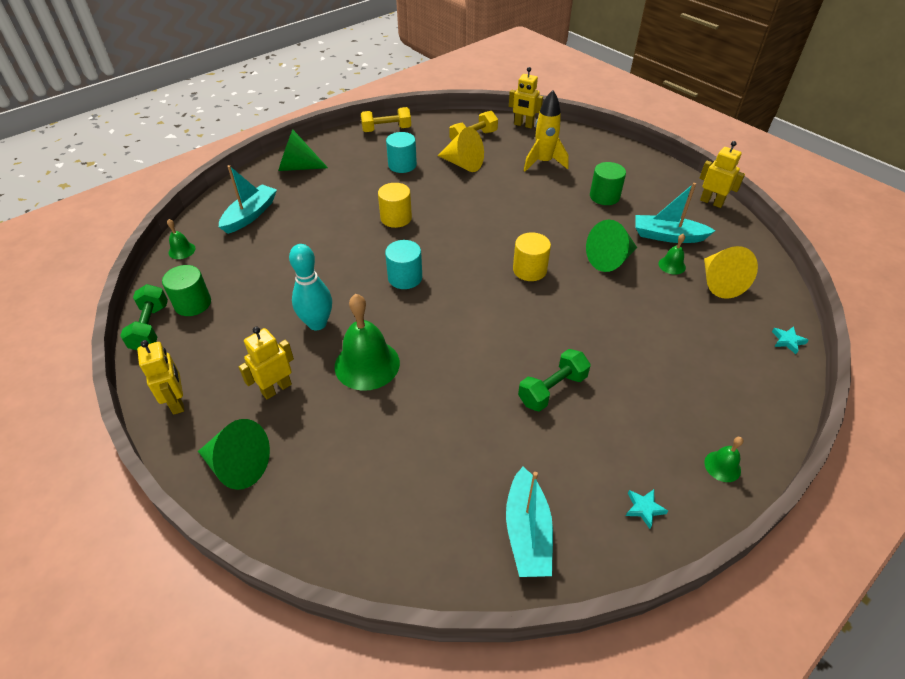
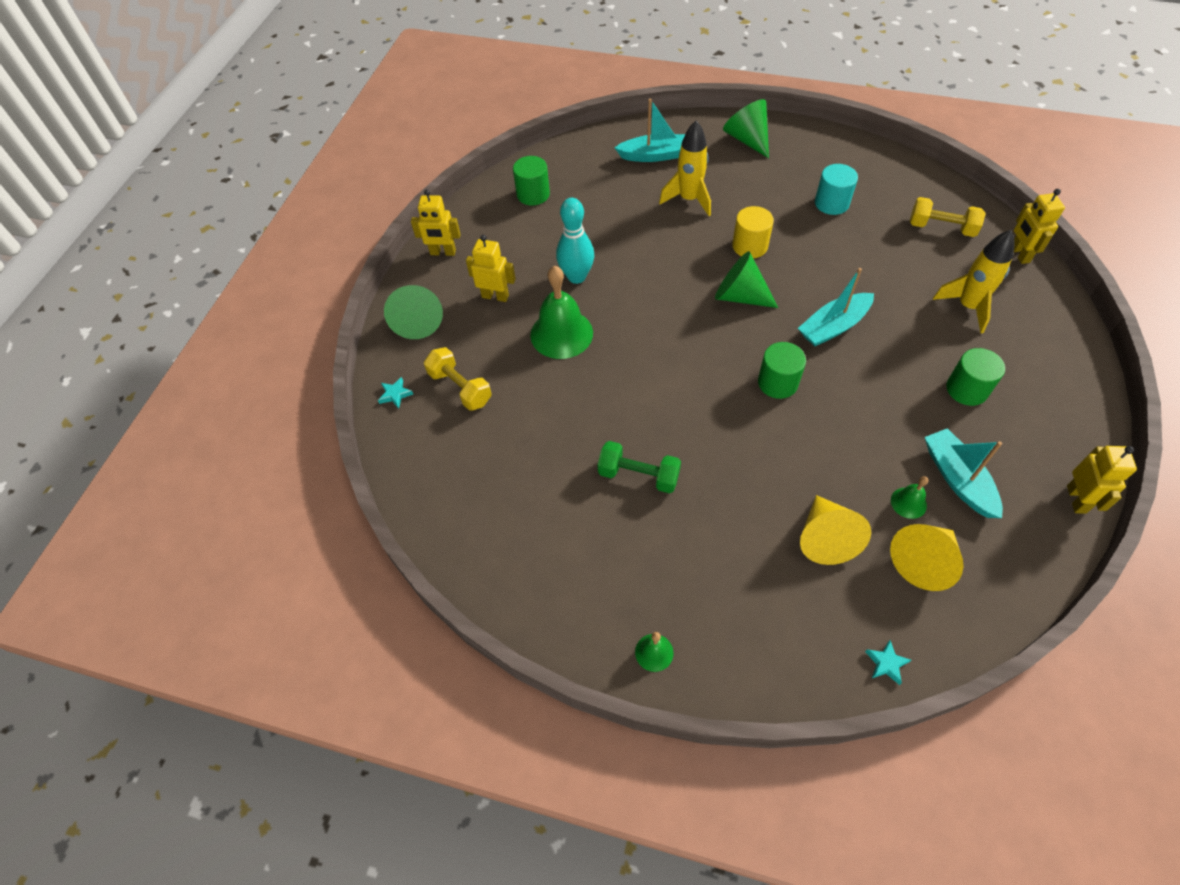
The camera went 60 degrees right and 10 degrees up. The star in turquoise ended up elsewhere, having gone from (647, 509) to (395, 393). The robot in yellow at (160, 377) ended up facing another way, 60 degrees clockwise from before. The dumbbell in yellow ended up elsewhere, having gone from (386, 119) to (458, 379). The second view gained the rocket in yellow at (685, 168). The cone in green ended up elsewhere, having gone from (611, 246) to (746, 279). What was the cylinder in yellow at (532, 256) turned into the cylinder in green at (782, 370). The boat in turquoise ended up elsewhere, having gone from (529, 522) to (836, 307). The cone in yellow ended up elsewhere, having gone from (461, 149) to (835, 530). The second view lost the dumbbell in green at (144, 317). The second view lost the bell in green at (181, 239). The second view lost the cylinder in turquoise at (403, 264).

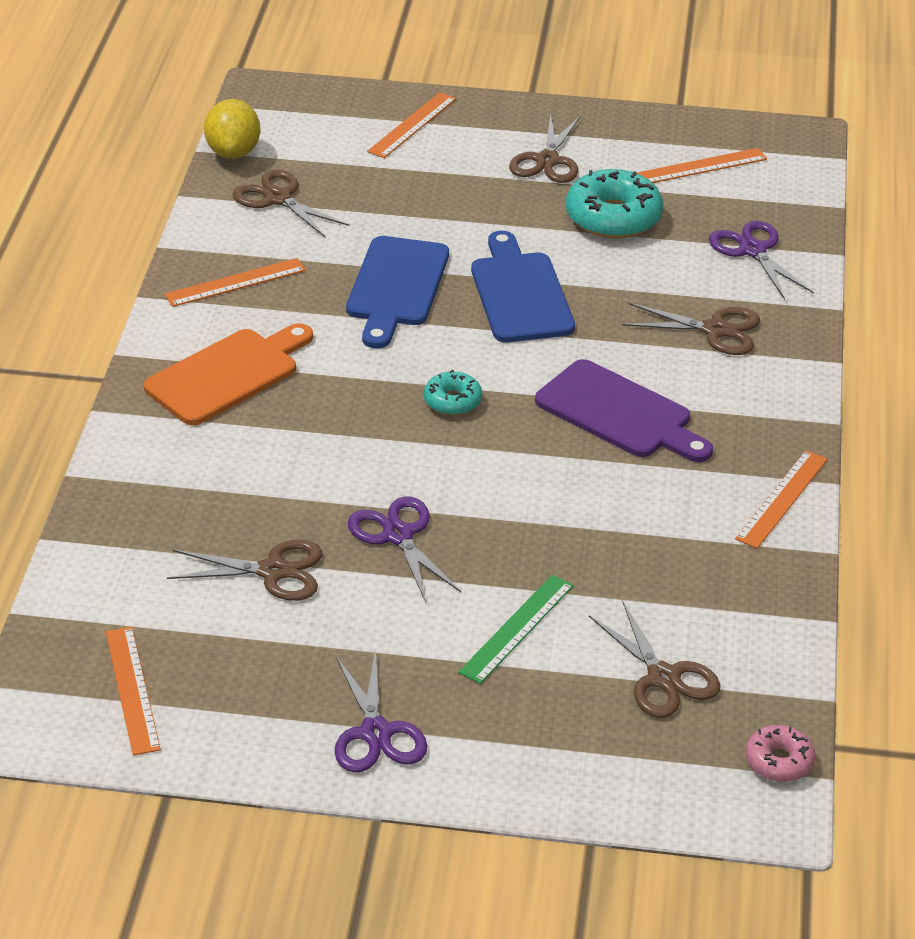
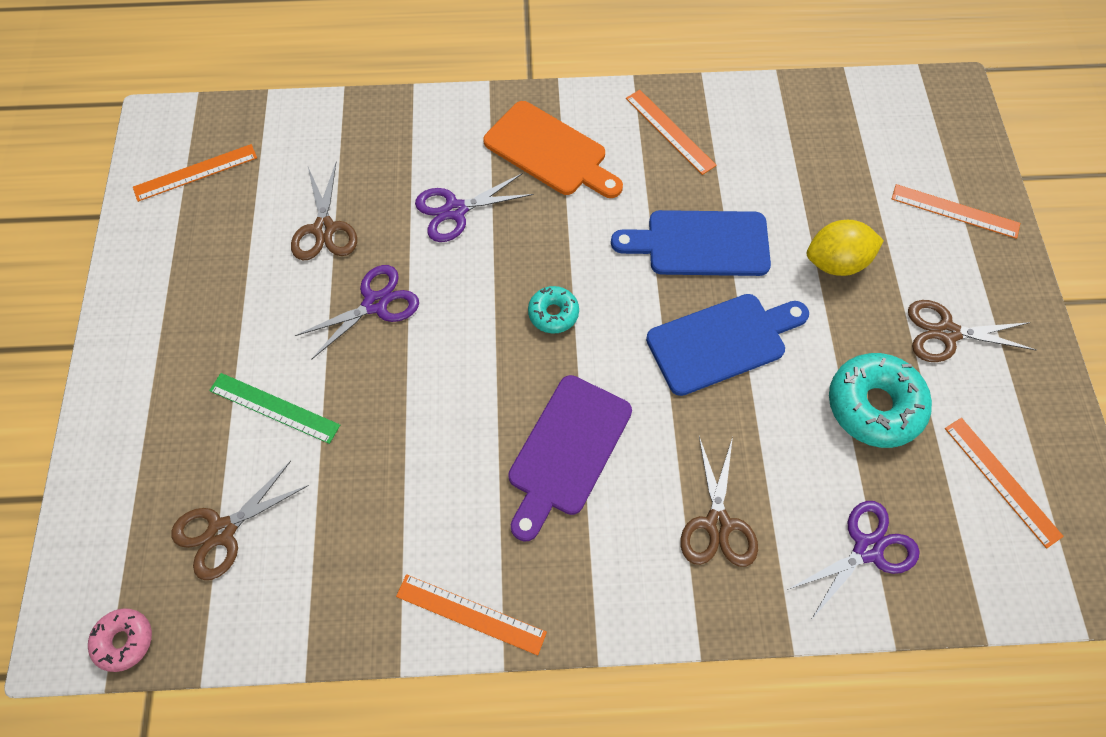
The camera went 80 degrees right and 25 degrees up. The scissors in purple ended up elsewhere, having gone from (380, 710) to (474, 207). The lemon in yellow ended up elsewhere, having gone from (232, 129) to (845, 248). The second view lost the scissors in brown at (291, 203).

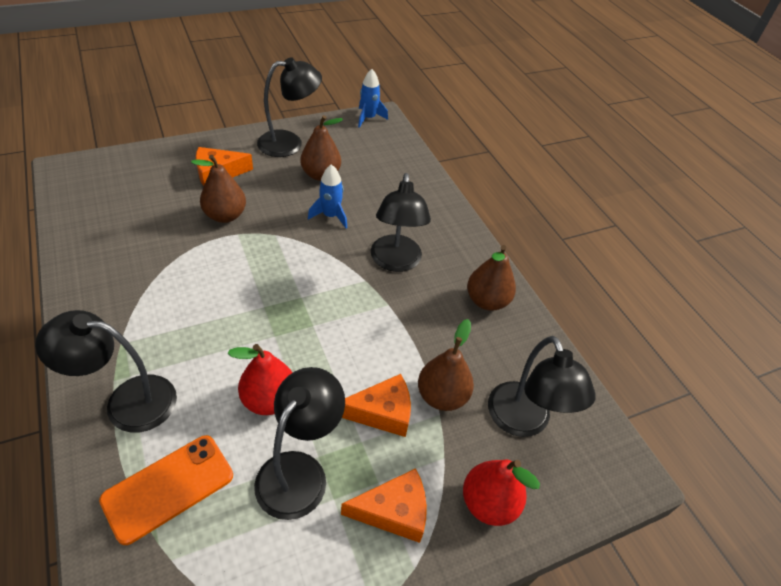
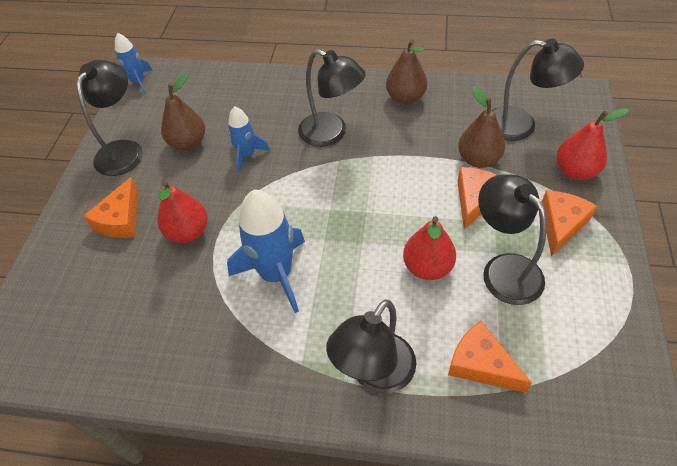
The camera went 50 degrees left and 5 degrees up. What was the pear in brown at (218, 189) turned into the pear in red at (183, 211). The second view gained the rocket in blue at (266, 251). Where the phone in orange stood at (166, 490), the cheese in orange came to stand at (490, 357).

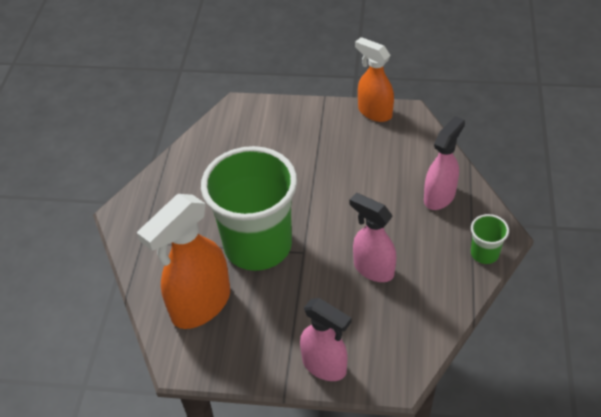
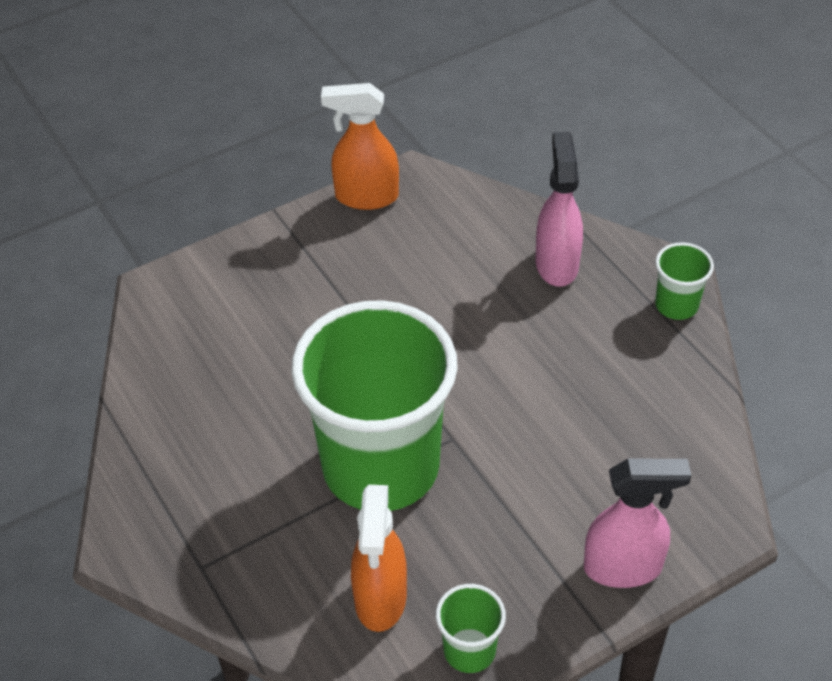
The camera went 40 degrees left and 0 degrees up. The size of the spray bottle in orange at (183, 261) changed by a factor of 0.65. The second view gained the cup in green at (471, 628). The second view lost the spray bottle in pink at (373, 237).

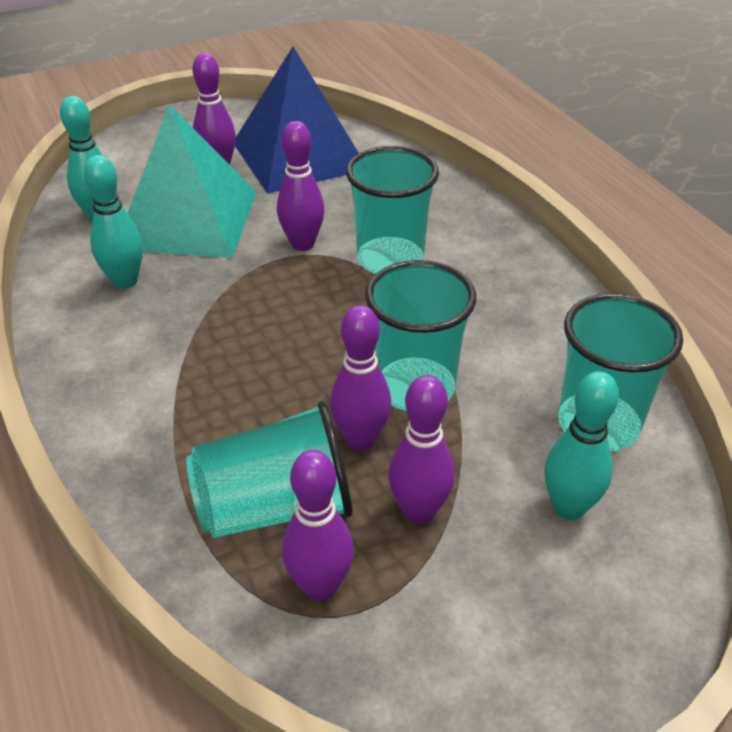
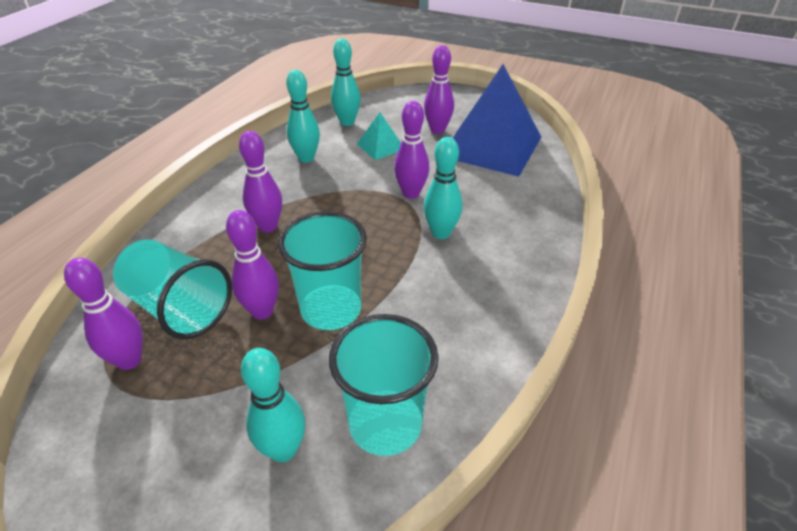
The camera went 50 degrees right and 0 degrees up. The bowling pin in purple ended up elsewhere, having gone from (421, 449) to (260, 182). The size of the pyramid in turquoise at (192, 181) changed by a factor of 0.45. Where the cup in turquoise stood at (392, 210), the bowling pin in turquoise came to stand at (443, 188).

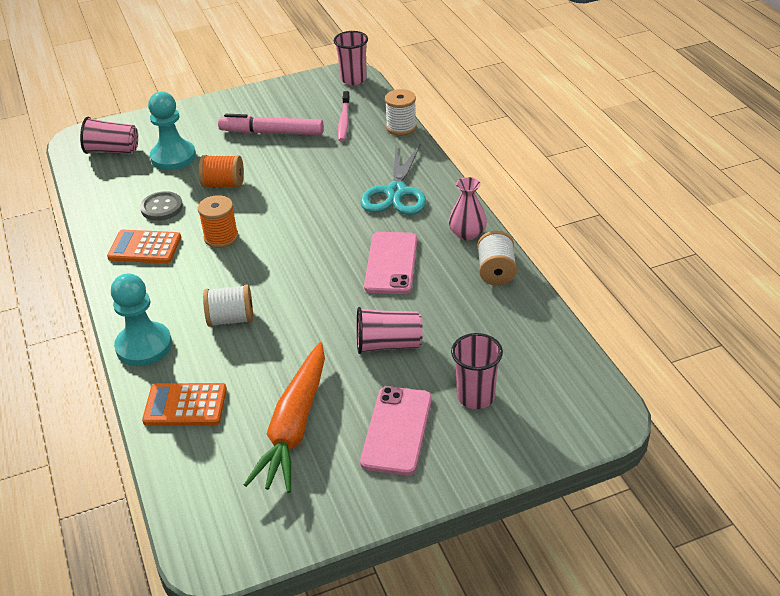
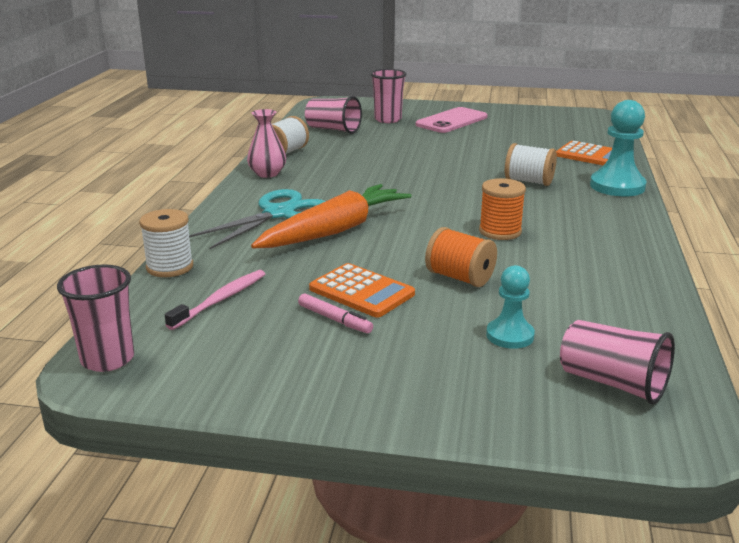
The camera went 150 degrees left and 15 degrees down. The carrot in orange ended up elsewhere, having gone from (284, 417) to (331, 216). The size of the marker in pink at (271, 124) changed by a factor of 0.50. The cup in pink ended up elsewhere, having gone from (390, 330) to (333, 115). The calculator in orange ended up elsewhere, having gone from (144, 246) to (362, 290). The size of the pawn in turquoise at (172, 131) changed by a factor of 0.61. The second view lost the button in grey at (161, 206). The second view lost the phone in pink at (390, 263).

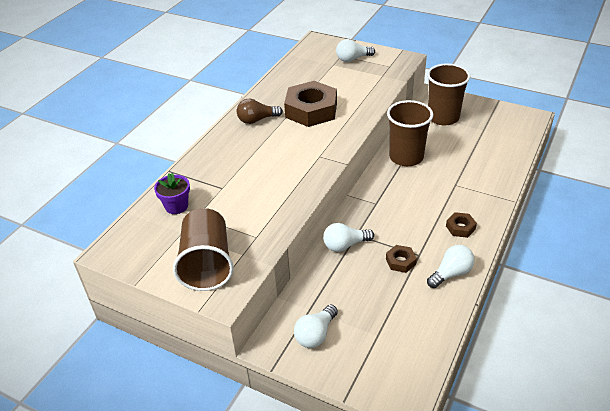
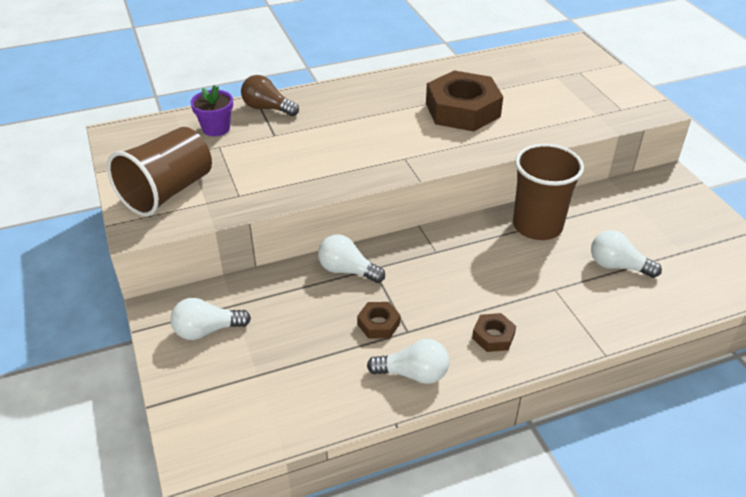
The camera went 40 degrees right and 0 degrees up. The light bulb in brown ended up elsewhere, having gone from (260, 111) to (270, 95). The light bulb in white ended up elsewhere, having gone from (355, 50) to (626, 254). The second view lost the cup in brown at (448, 94).

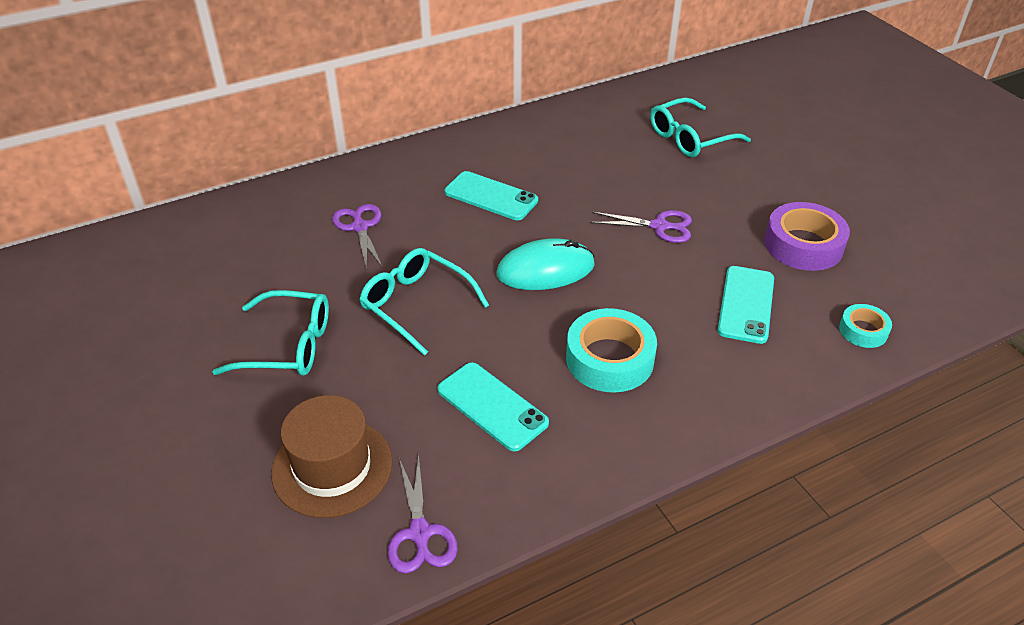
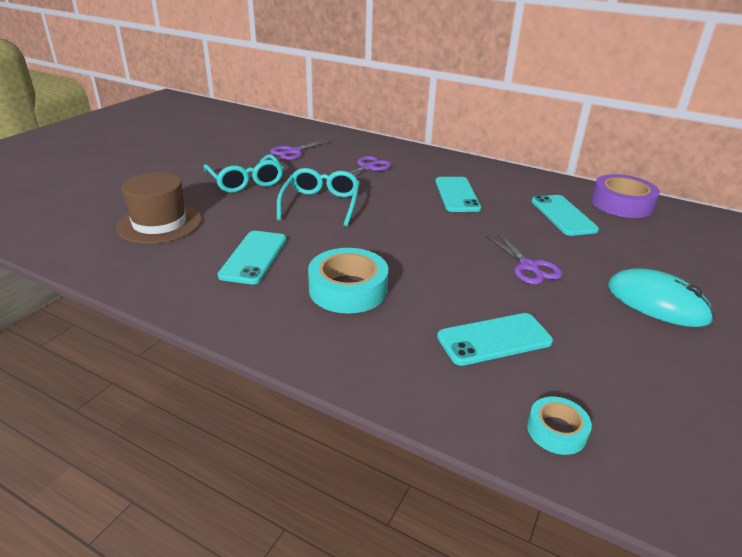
The camera went 55 degrees right and 10 degrees down. The scissors in purple ended up elsewhere, having gone from (423, 513) to (301, 149). The second view gained the phone in turquoise at (565, 215). The tape in purple ended up elsewhere, having gone from (807, 236) to (625, 196). The mouse in turquoise ended up elsewhere, having gone from (546, 264) to (661, 297). The second view lost the glasses in turquoise at (700, 127).

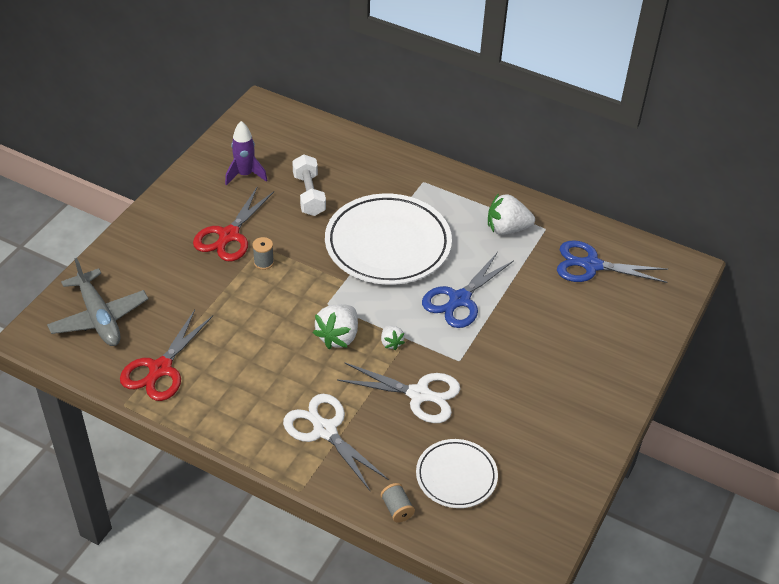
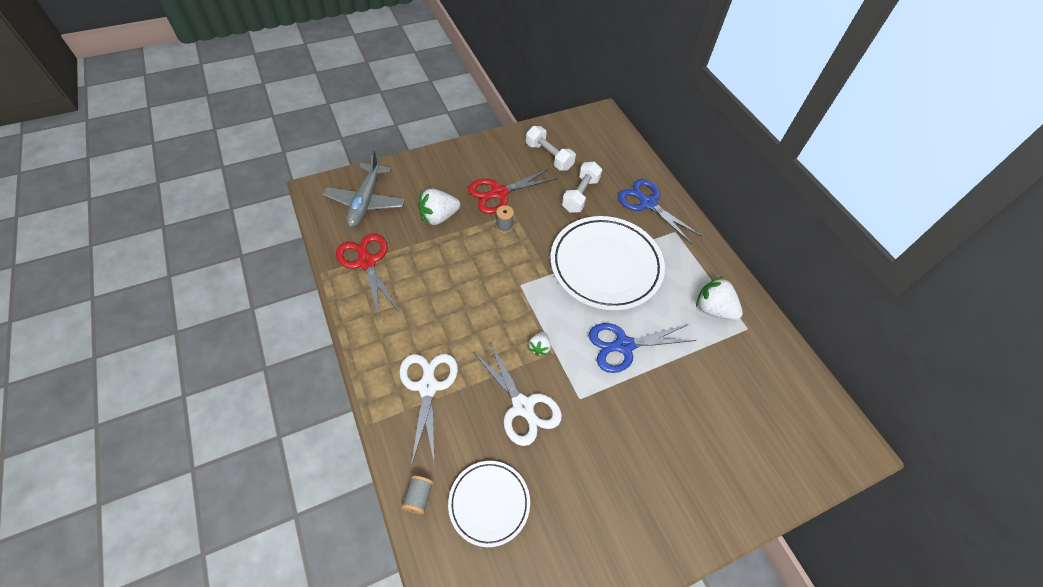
The camera went 35 degrees right and 10 degrees up. The scissors in red at (166, 355) ended up facing another way, 90 degrees clockwise from before. The strawberry in white ended up elsewhere, having gone from (335, 326) to (439, 207). Where the rocket in purple stood at (246, 153), the dumbbell in white came to stand at (551, 148). The scissors in blue ended up elsewhere, having gone from (612, 261) to (660, 211).

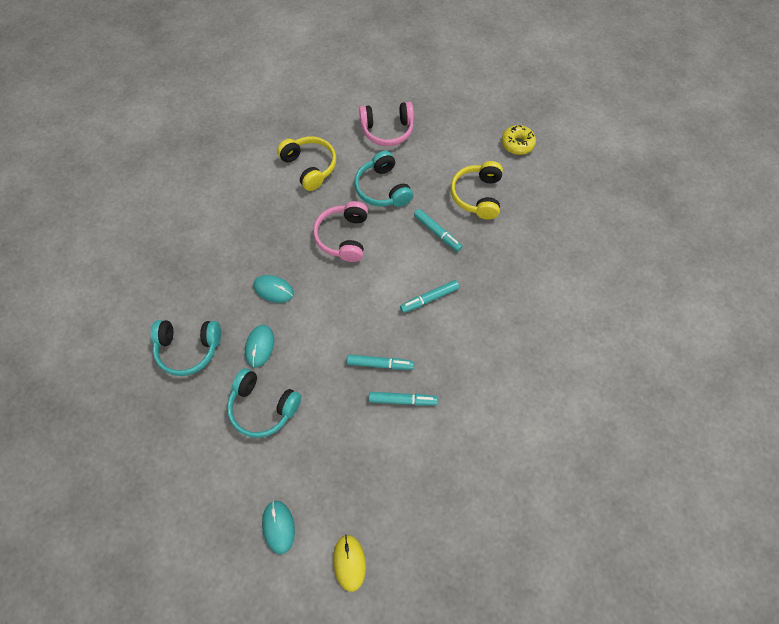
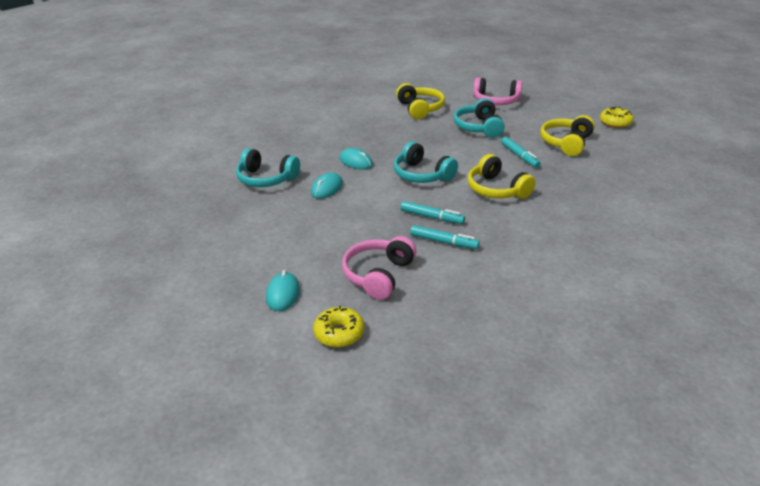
The camera went 20 degrees right and 30 degrees down. Where the mouse in yellow stood at (349, 563), the donut in yellow came to stand at (338, 326). The headphones in pink ended up elsewhere, having gone from (340, 231) to (379, 268). The headphones in turquoise ended up elsewhere, having gone from (264, 403) to (426, 162). Where the marker in turquoise stood at (429, 296), the headphones in yellow came to stand at (502, 176).

